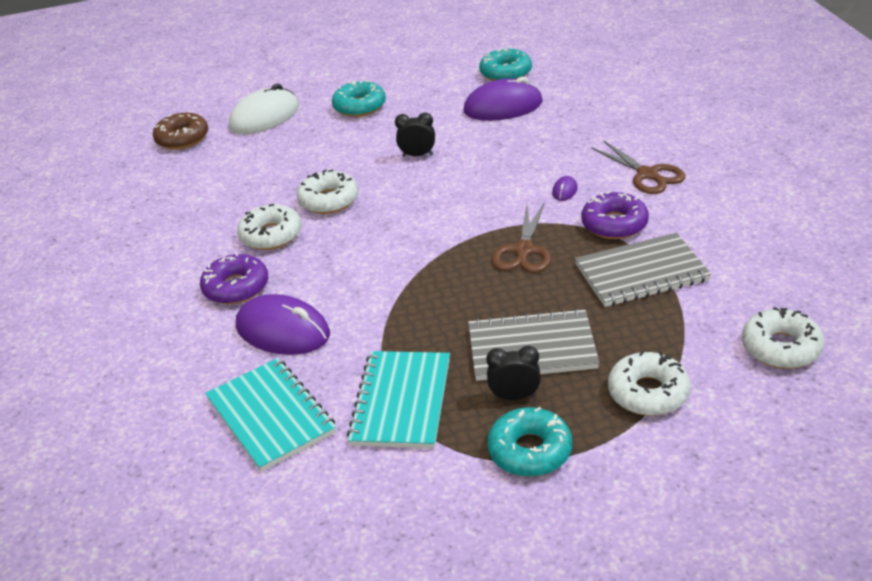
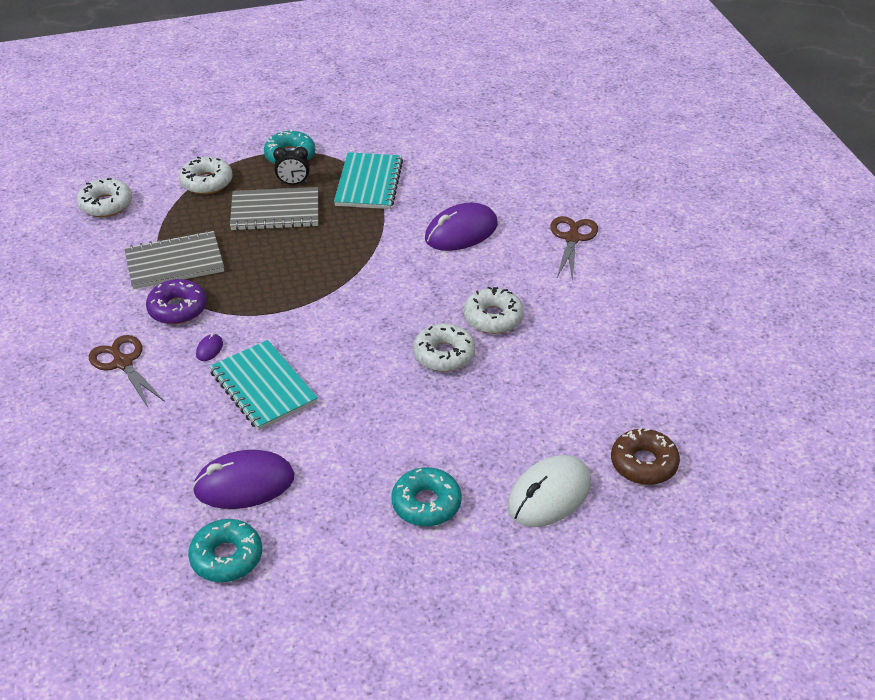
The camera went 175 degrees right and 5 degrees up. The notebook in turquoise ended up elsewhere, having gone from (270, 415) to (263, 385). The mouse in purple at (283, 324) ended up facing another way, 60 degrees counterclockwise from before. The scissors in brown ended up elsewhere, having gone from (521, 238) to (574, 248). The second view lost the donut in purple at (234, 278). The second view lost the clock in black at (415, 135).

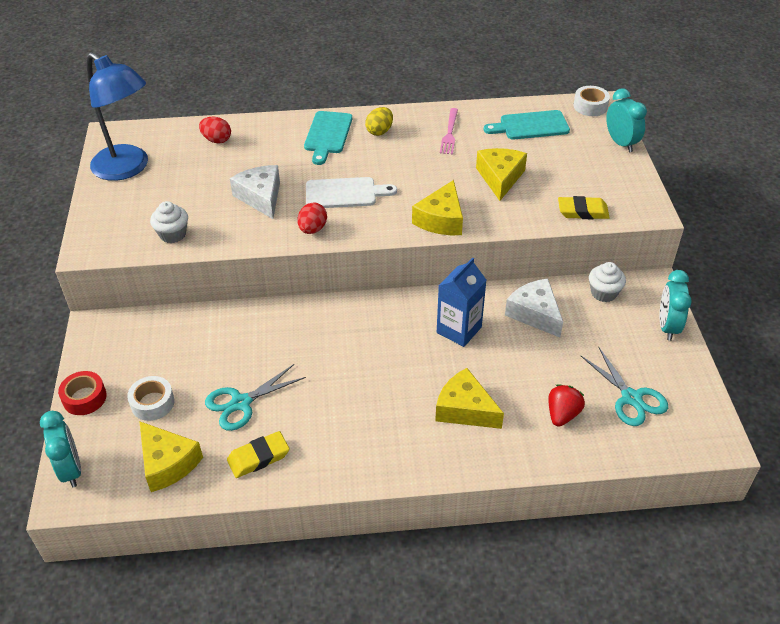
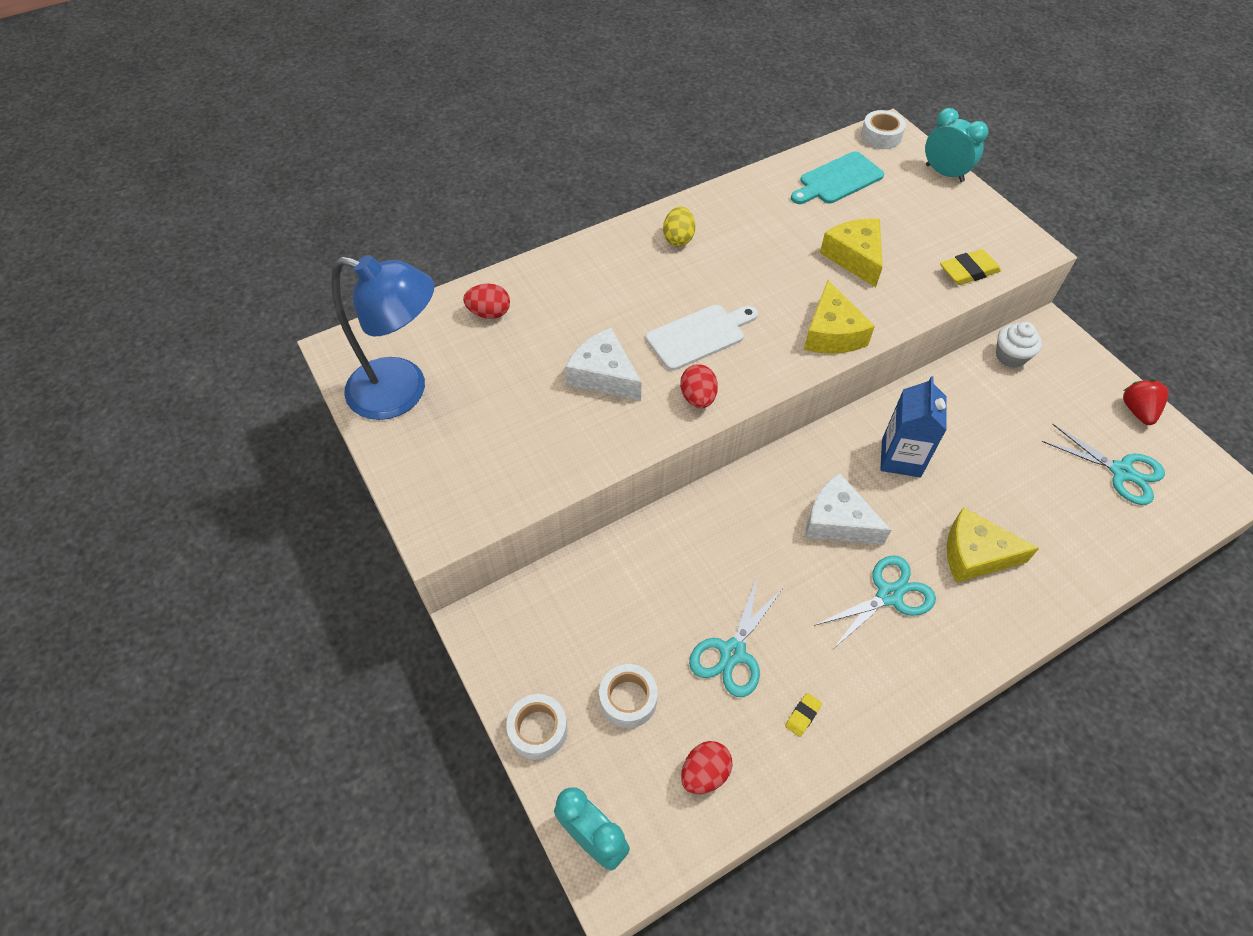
The camera went 25 degrees left and 10 degrees up. What was the tape in red at (82, 393) turned into the tape in white at (536, 727). Where the cheese in yellow stood at (171, 456), the egg in red came to stand at (706, 767). The size of the eraser in yellow at (258, 454) changed by a factor of 0.54. The cheese in white ended up elsewhere, having gone from (534, 308) to (848, 509). The second view gained the scissors in turquoise at (875, 602). The strawberry in red ended up elsewhere, having gone from (566, 406) to (1146, 402). The second view lost the cupcake in white at (169, 222). The second view lost the cutting board in turquoise at (328, 138). The second view lost the fork in pink at (449, 131). The second view lost the clock in turquoise at (675, 305).

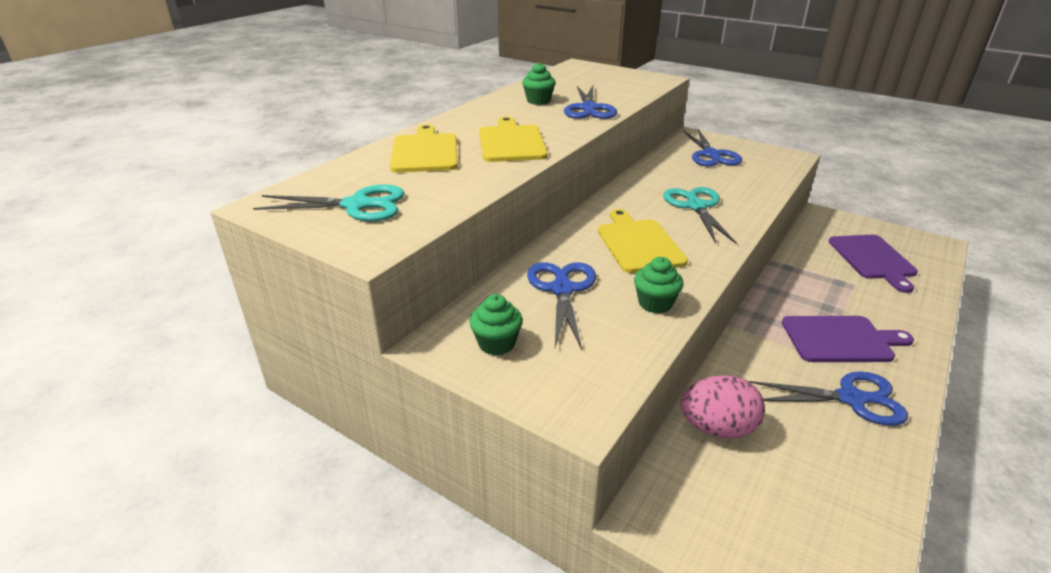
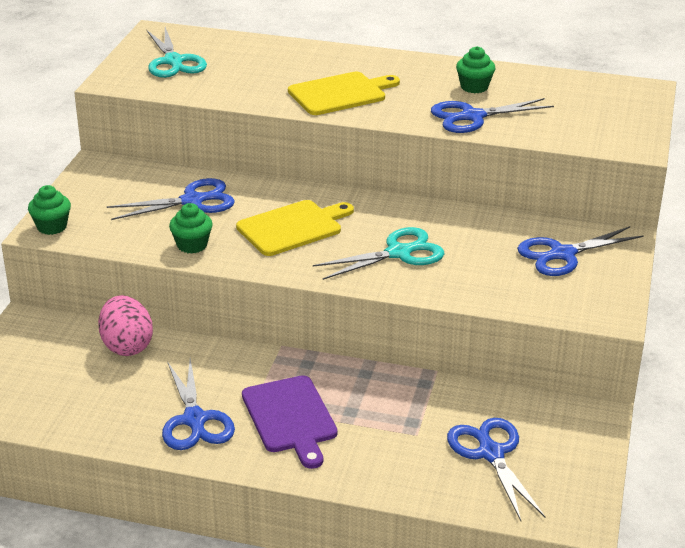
The camera went 70 degrees right and 0 degrees up. The cupcake in green ended up elsewhere, having gone from (496, 324) to (49, 210). Where the cutting board in purple stood at (873, 264), the scissors in blue came to stand at (496, 469). The second view lost the cutting board in yellow at (424, 148).

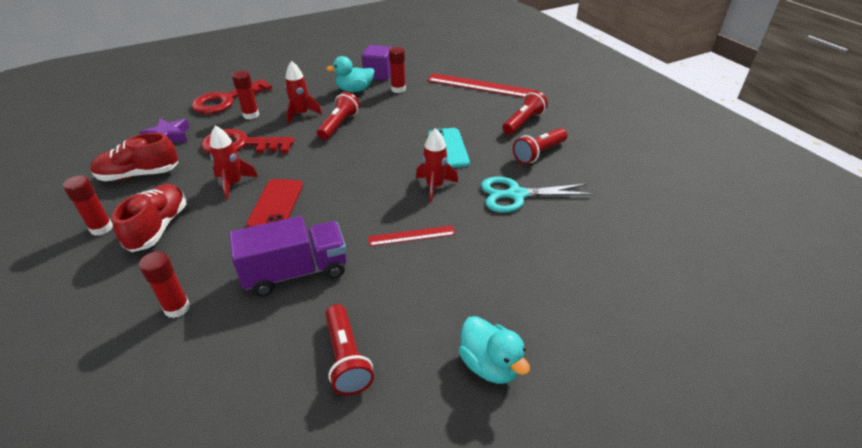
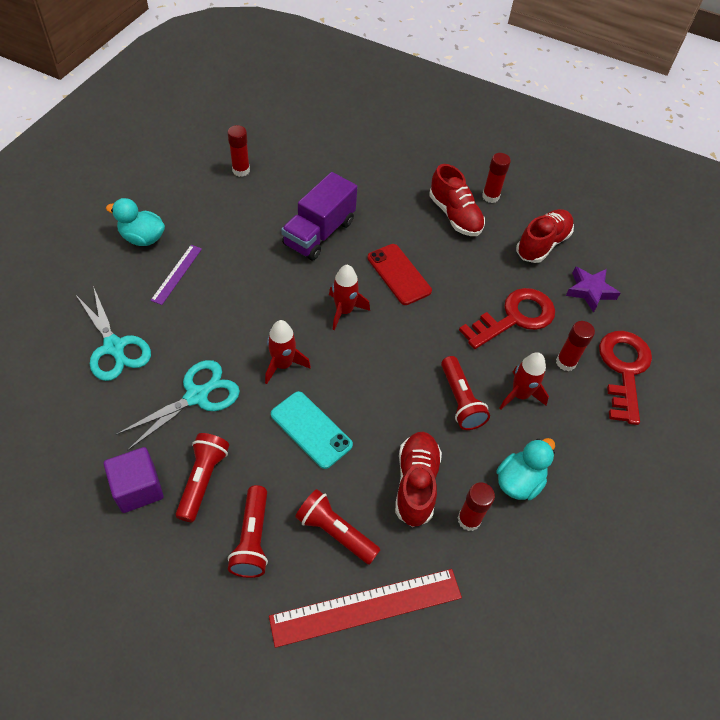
The camera went 140 degrees right and 15 degrees up. The second view gained the scissors in turquoise at (113, 333). The cube in purple ended up elsewhere, having gone from (377, 62) to (134, 480). The second view gained the ruler in purple at (176, 275). The glue stick in red ended up elsewhere, having gone from (164, 284) to (238, 151). The flashlight in red ended up elsewhere, having gone from (349, 350) to (337, 527). The rocket in red ended up elsewhere, having gone from (234, 163) to (349, 298). The second view gained the shoe in red at (418, 479). The second view lost the ruler in red at (412, 235).

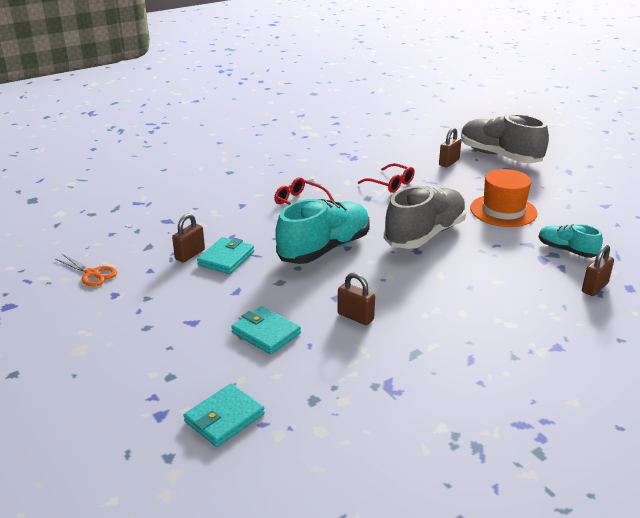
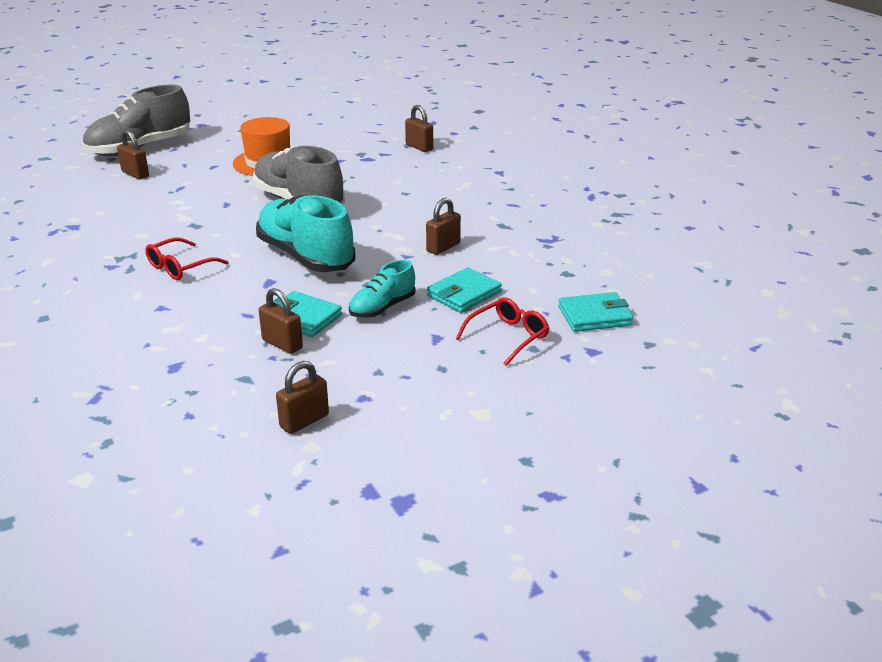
The camera went 85 degrees left and 0 degrees up. Where the scissors in orange stood at (86, 270), the padlock in brown came to stand at (302, 397). The shoe in turquoise ended up elsewhere, having gone from (571, 241) to (382, 289). The glasses in red ended up elsewhere, having gone from (386, 178) to (502, 331). The wallet in turquoise at (224, 415) ended up facing another way, 60 degrees counterclockwise from before.

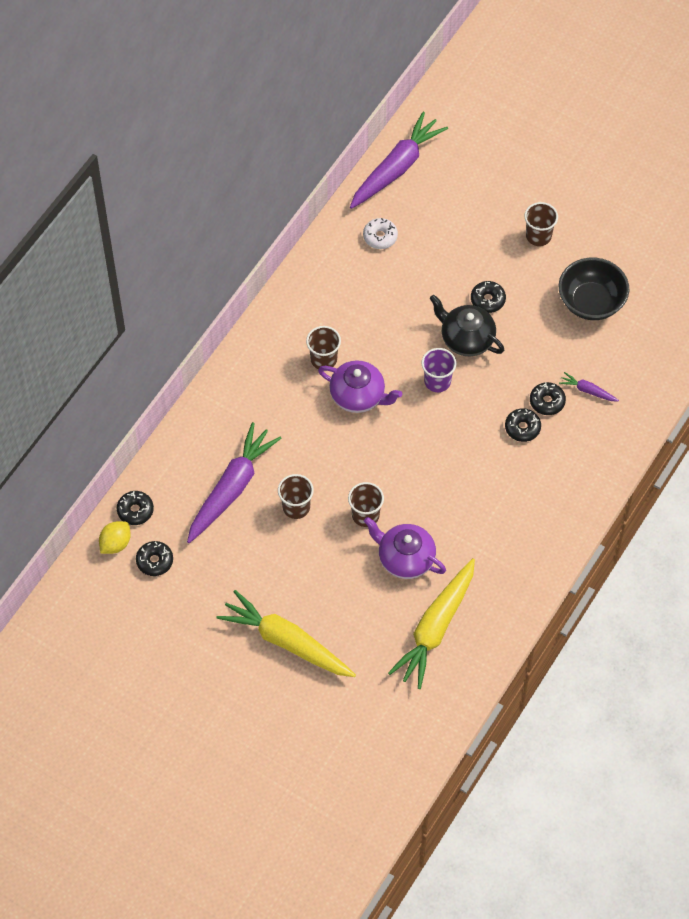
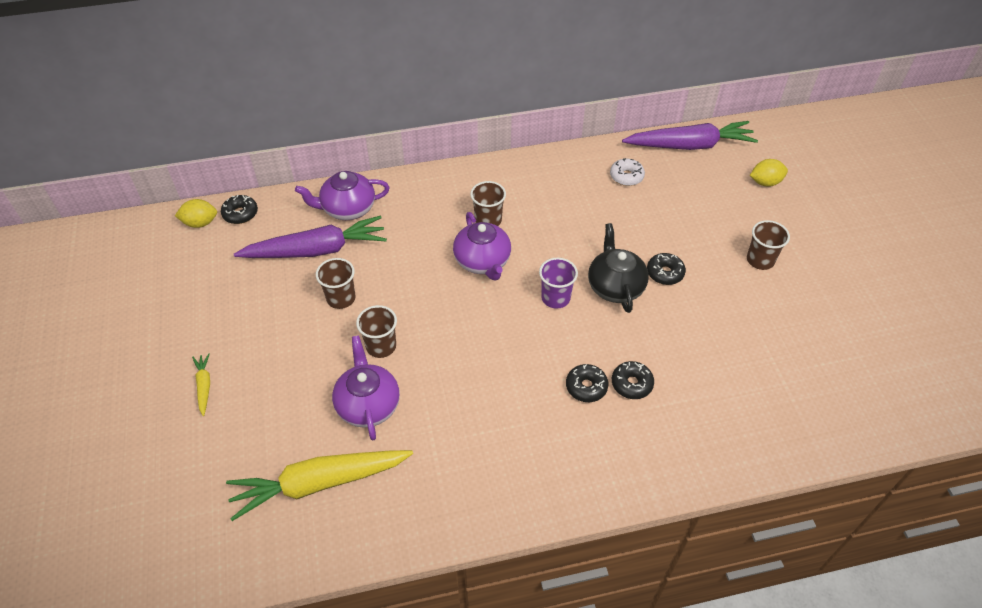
The camera went 45 degrees right and 10 degrees down. The size of the carrot in yellow at (286, 633) changed by a factor of 0.43. The second view gained the teapot in purple at (342, 195). The second view gained the lemon in yellow at (769, 173). The second view lost the donut in black at (154, 558). The second view lost the bowl in black at (594, 289). The second view lost the carrot in purple at (589, 386).

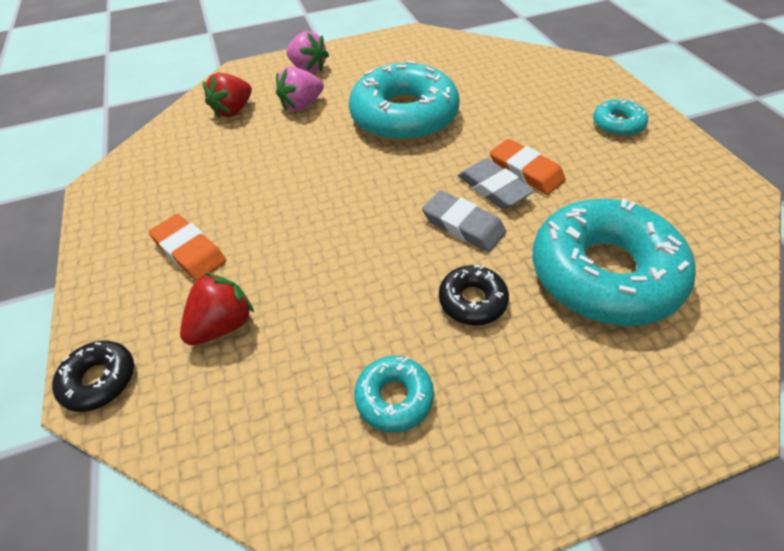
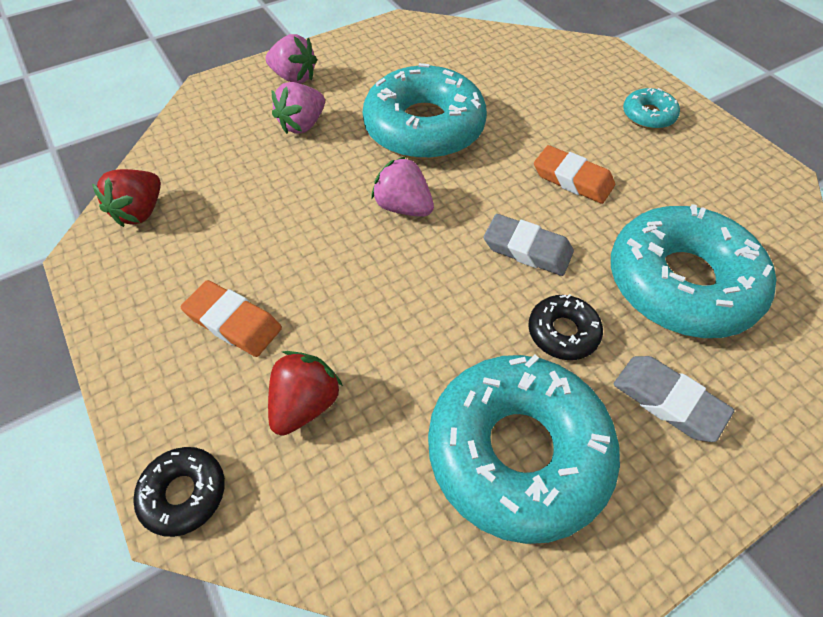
The camera went 15 degrees left and 5 degrees up. The strawberry in red ended up elsewhere, having gone from (227, 95) to (126, 198). The second view gained the strawberry in pink at (402, 186). The size of the donut in turquoise at (394, 394) changed by a factor of 2.21. The eraser in grey ended up elsewhere, having gone from (496, 183) to (673, 399).

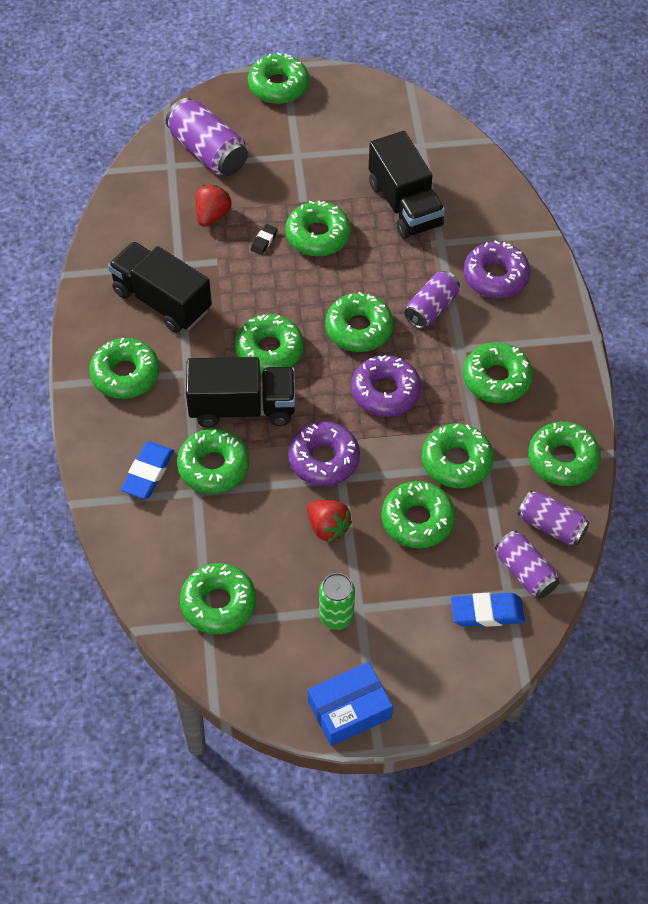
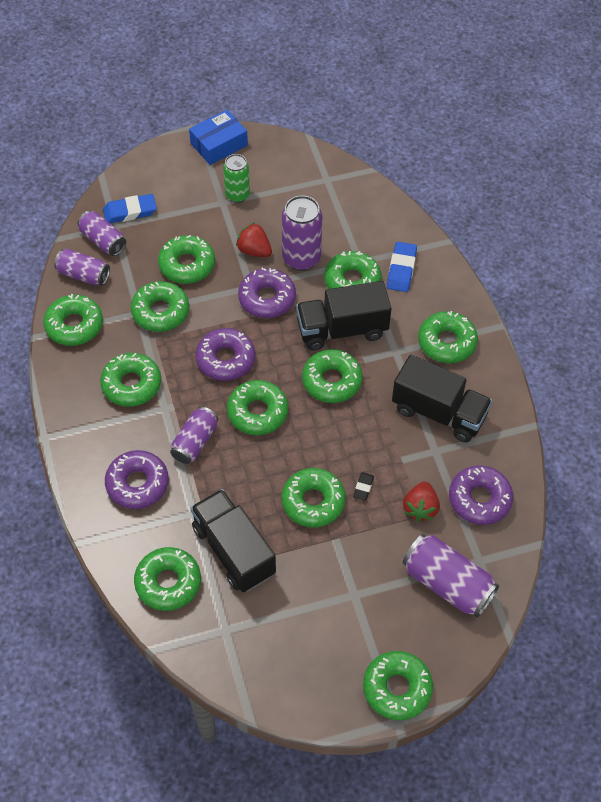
The camera went 170 degrees right and 0 degrees up. The donut in green ended up elsewhere, having gone from (218, 599) to (167, 579). The second view gained the can in purple at (302, 233). The second view gained the donut in purple at (481, 495).

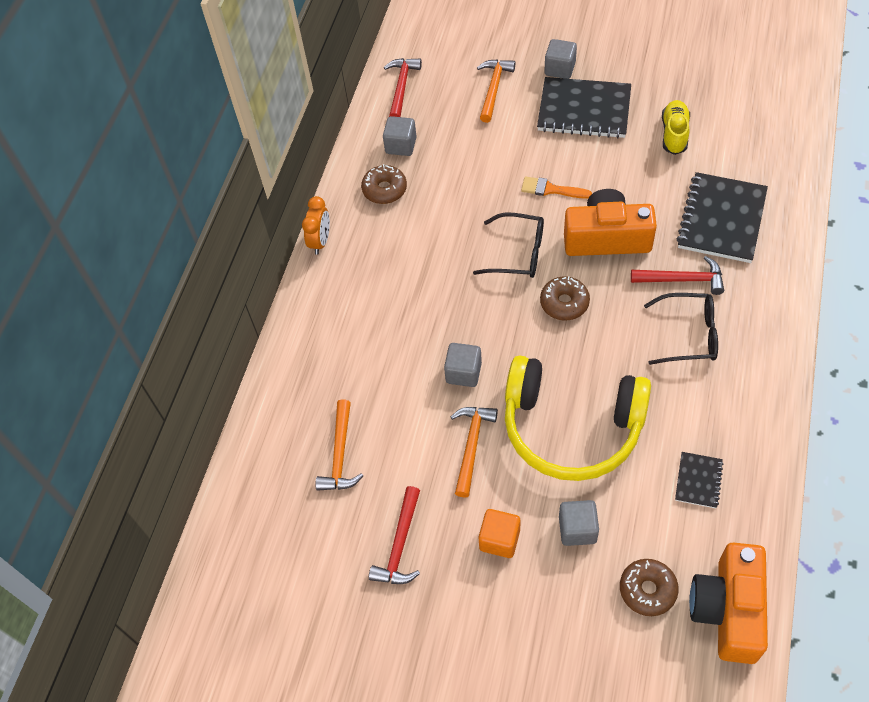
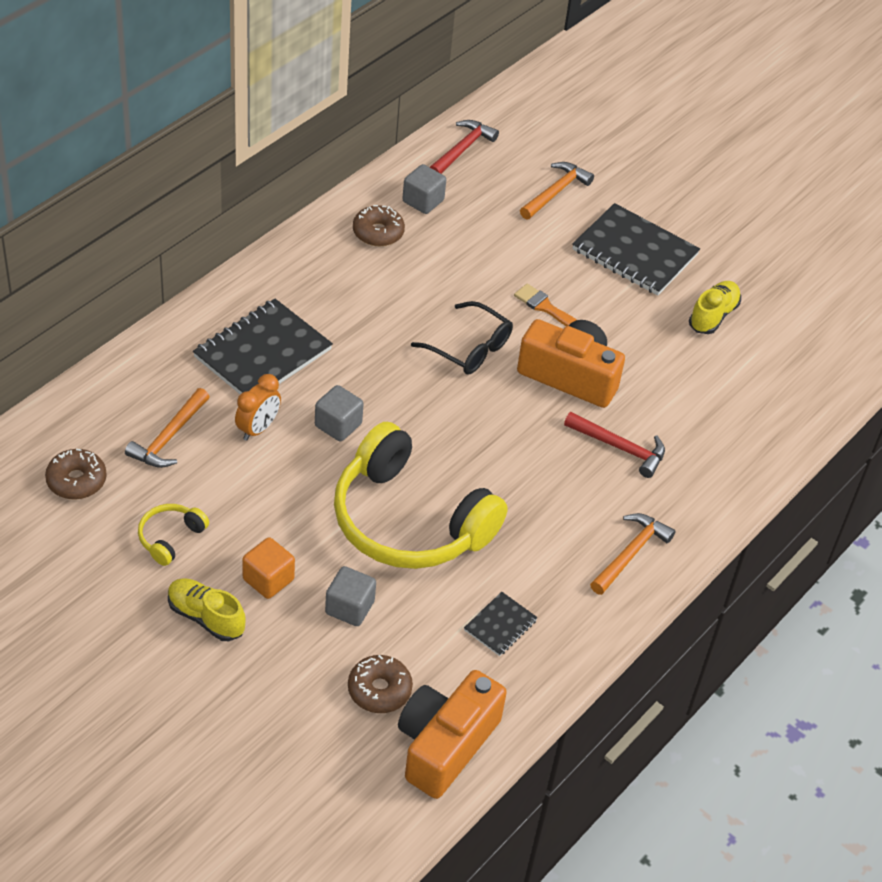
The camera went 15 degrees right and 10 degrees down. The donut in brown ended up elsewhere, having gone from (565, 298) to (76, 474). Where the hammer in red stood at (394, 535), the headphones in yellow came to stand at (173, 535). The second view gained the shoe in yellow at (206, 609). The notebook in black ended up elsewhere, having gone from (722, 217) to (263, 346). The clock in orange ended up elsewhere, having gone from (316, 225) to (258, 407). The hammer in orange ended up elsewhere, having gone from (474, 452) to (633, 554). The second view lost the cube in grey at (561, 59). The second view lost the glasses in black at (681, 329).

